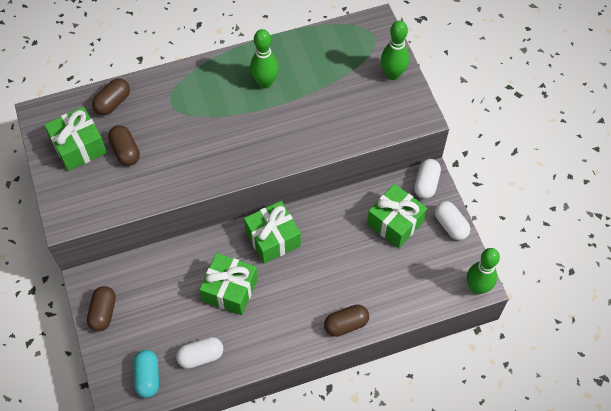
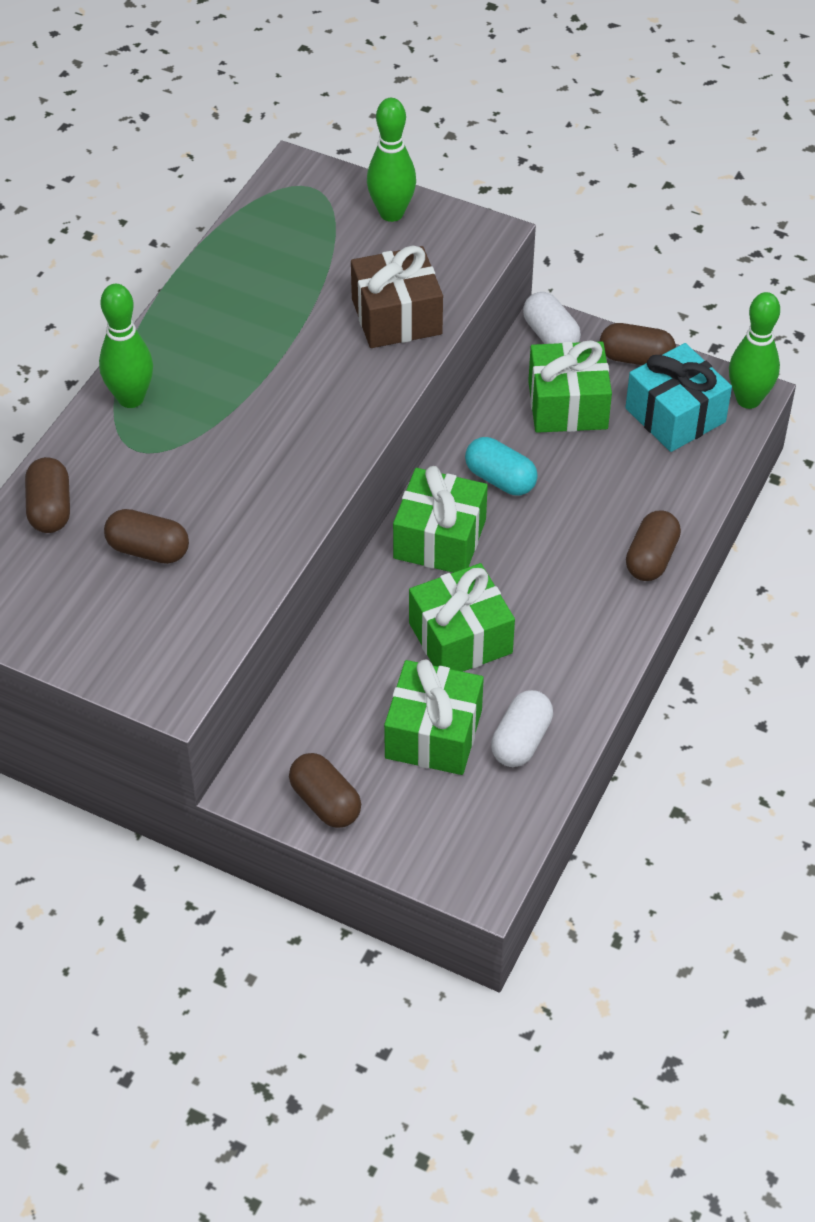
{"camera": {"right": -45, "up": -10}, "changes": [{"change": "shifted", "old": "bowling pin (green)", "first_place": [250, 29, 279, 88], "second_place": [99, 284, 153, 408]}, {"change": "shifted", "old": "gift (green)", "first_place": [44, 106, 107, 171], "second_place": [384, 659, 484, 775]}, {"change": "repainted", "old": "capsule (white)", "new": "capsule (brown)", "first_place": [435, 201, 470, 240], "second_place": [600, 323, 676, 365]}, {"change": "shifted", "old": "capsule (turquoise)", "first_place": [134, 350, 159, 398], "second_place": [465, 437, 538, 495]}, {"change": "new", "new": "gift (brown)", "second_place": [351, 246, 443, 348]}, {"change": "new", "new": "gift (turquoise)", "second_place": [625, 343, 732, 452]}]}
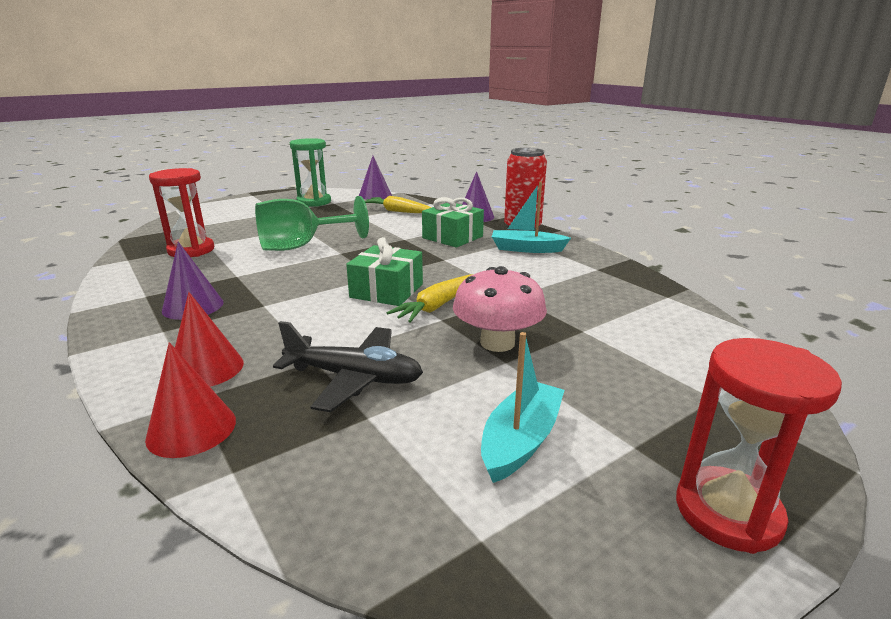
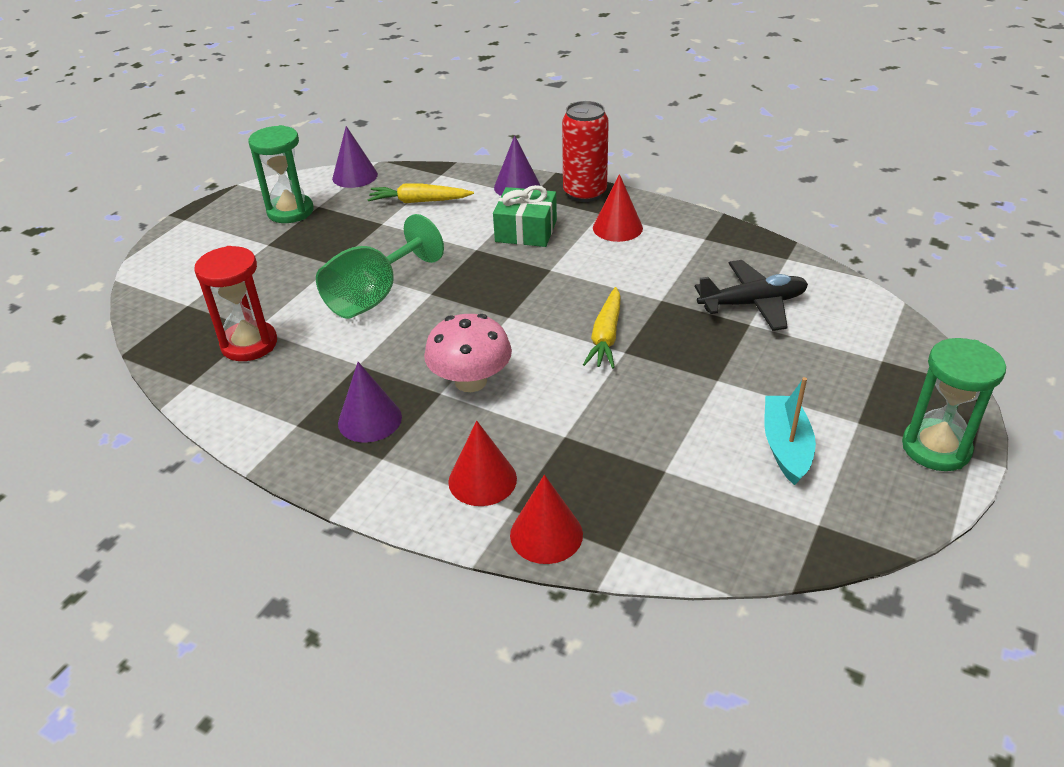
{"camera": {"right": -25, "up": 15}, "changes": [{"change": "swapped", "old": "boat (turquoise)", "new": "cone (red)", "first_place": [492, 182, 571, 253], "second_place": [593, 174, 643, 242]}, {"change": "gone", "old": "gift (green)", "first_place": [346, 237, 423, 306]}, {"change": "shifted", "old": "mushroom (pink)", "first_place": [453, 266, 547, 352], "second_place": [424, 314, 512, 392]}, {"change": "shifted", "old": "plane (black)", "first_place": [273, 321, 423, 412], "second_place": [695, 260, 808, 331]}, {"change": "repainted", "old": "hourglass (red)", "new": "hourglass (green)", "first_place": [676, 338, 842, 554], "second_place": [902, 338, 1006, 471]}]}
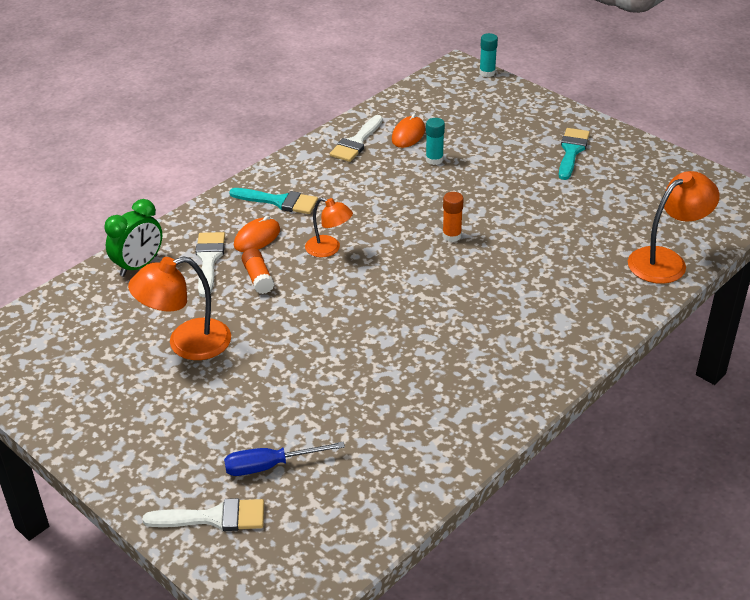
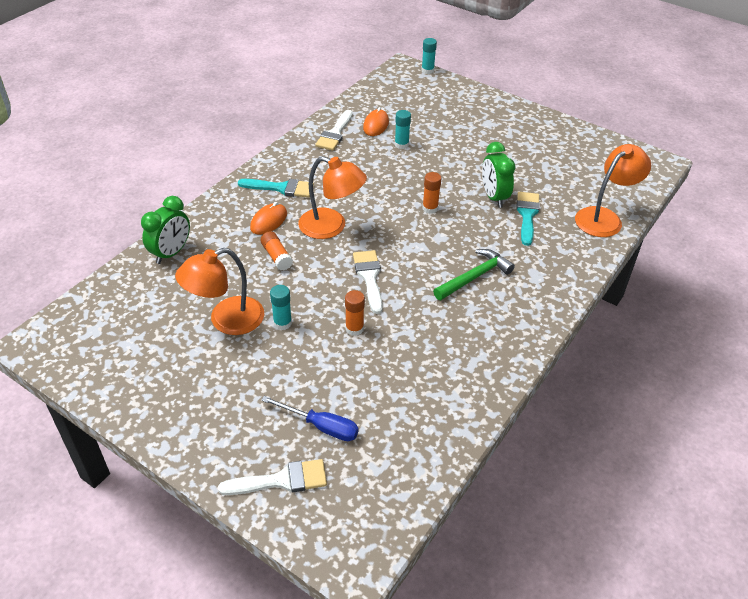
{"camera": {"right": -10, "up": 5}, "changes": [{"change": "shifted", "old": "brush (turquoise)", "first_place": [559, 128, 590, 180], "second_place": [516, 192, 540, 246]}, {"change": "scaled", "old": "lamp (orange)", "first_place": [305, 197, 353, 258], "second_place": [298, 156, 367, 239], "factor": 1.61}, {"change": "shifted", "old": "brush (white)", "first_place": [195, 232, 225, 297], "second_place": [353, 250, 383, 314]}, {"change": "rotated", "old": "screwdriver (blue)", "first_place": [224, 442, 345, 476], "second_place": [261, 396, 359, 441], "degrees": -135}, {"change": "new", "new": "clock (green)", "second_place": [482, 142, 515, 208]}, {"change": "new", "new": "hammer (green)", "second_place": [433, 249, 515, 300]}, {"change": "new", "new": "glue stick (turquoise)", "second_place": [270, 285, 292, 330]}, {"change": "new", "new": "glue stick (orange)", "second_place": [345, 290, 365, 336]}]}
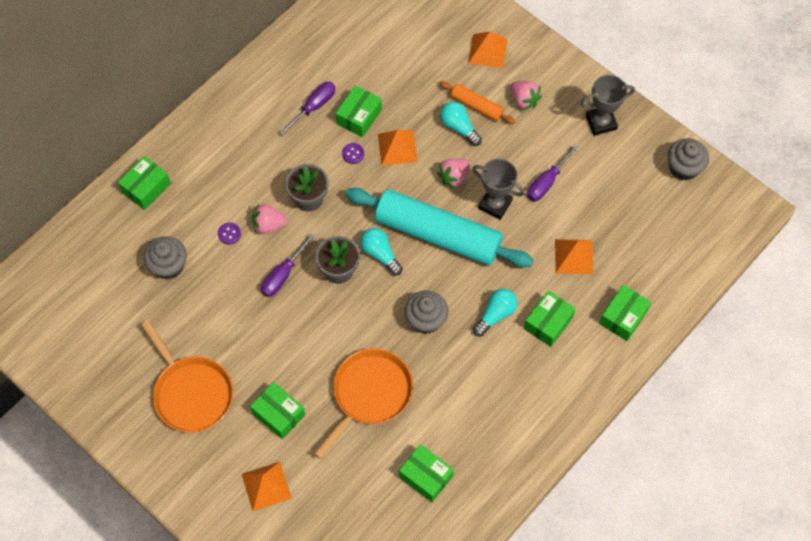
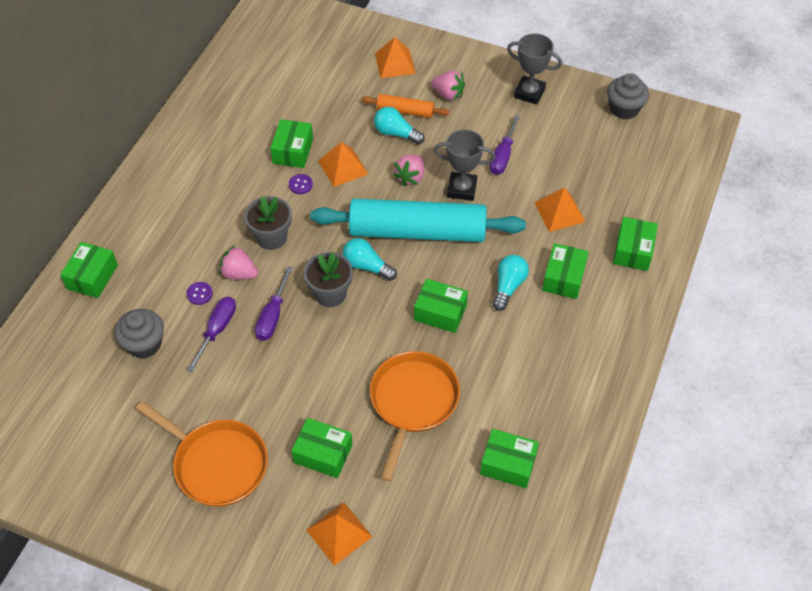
{"camera": {"right": -20, "up": -10}, "changes": [{"change": "rotated", "old": "trophy (grey)", "first_place": [581, 75, 635, 136], "second_place": [507, 33, 562, 105], "degrees": 60}, {"change": "shifted", "old": "screwdriver (purple)", "first_place": [279, 82, 336, 135], "second_place": [187, 297, 236, 372]}, {"change": "rotated", "old": "strawberry (pink)", "first_place": [252, 204, 288, 234], "second_place": [219, 245, 258, 280], "degrees": 45}, {"change": "swapped", "old": "cupcake (grey)", "new": "box (green)", "first_place": [405, 291, 448, 334], "second_place": [414, 279, 468, 333]}]}
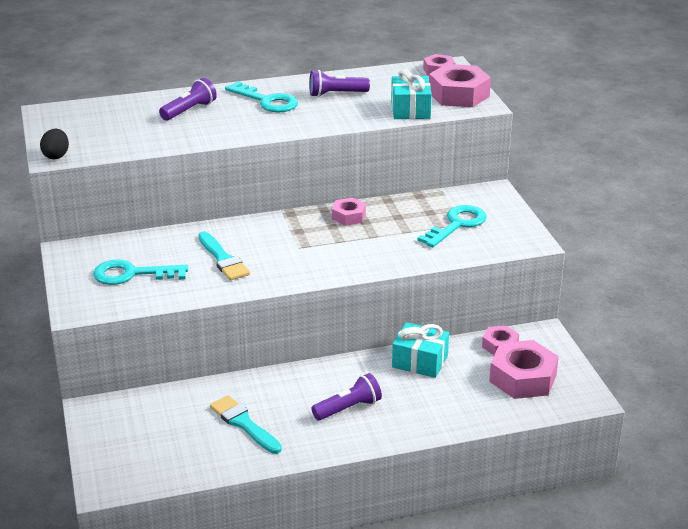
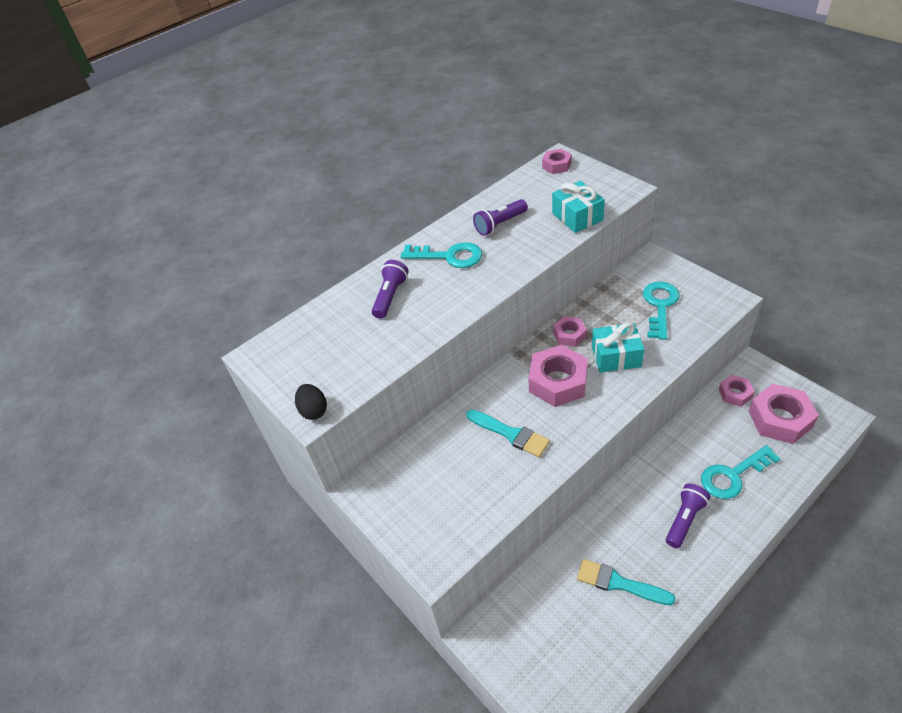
{"camera": {"right": -20, "up": 15}, "changes": [{"change": "shifted", "old": "nut (pink)", "first_place": [429, 64, 491, 107], "second_place": [528, 345, 588, 407]}, {"change": "shifted", "old": "key (turquoise)", "first_place": [93, 260, 188, 285], "second_place": [701, 445, 781, 499]}, {"change": "shifted", "old": "gift (turquoise)", "first_place": [392, 322, 449, 378], "second_place": [592, 322, 644, 373]}]}
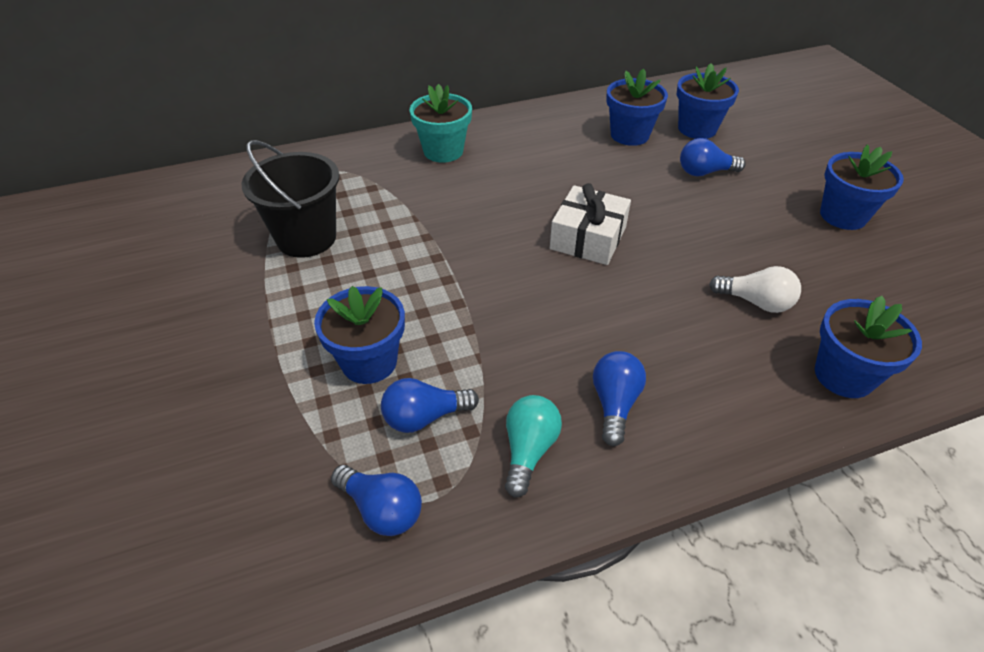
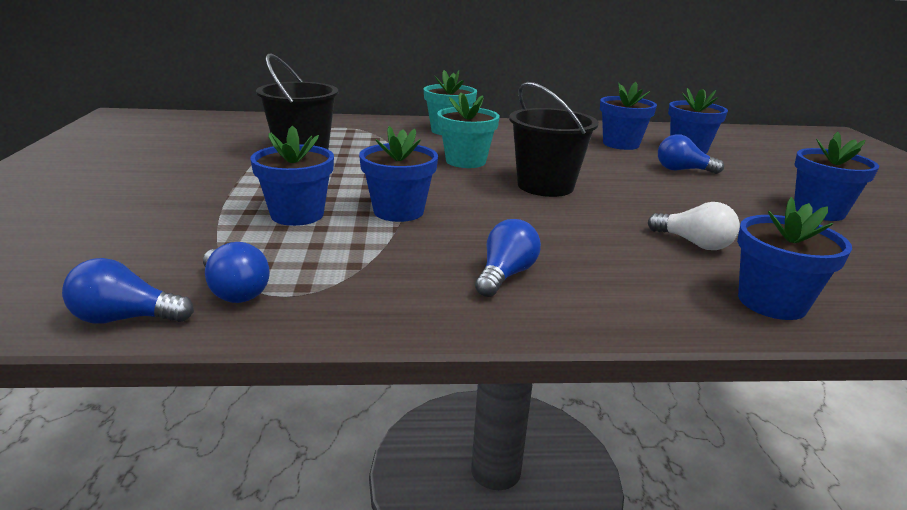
{"camera": {"right": 15, "up": -20}, "changes": [{"change": "swapped", "old": "gift (white)", "new": "bucket (black)", "first_place": [550, 183, 631, 265], "second_place": [509, 82, 599, 197]}, {"change": "shifted", "old": "light bulb (blue)", "first_place": [381, 378, 479, 433], "second_place": [62, 258, 194, 324]}, {"change": "gone", "old": "light bulb (turquoise)", "first_place": [505, 395, 562, 497]}, {"change": "new", "new": "flower pot (turquoise)", "second_place": [437, 92, 500, 168]}, {"change": "new", "new": "flower pot (blue)", "second_place": [359, 126, 438, 222]}]}
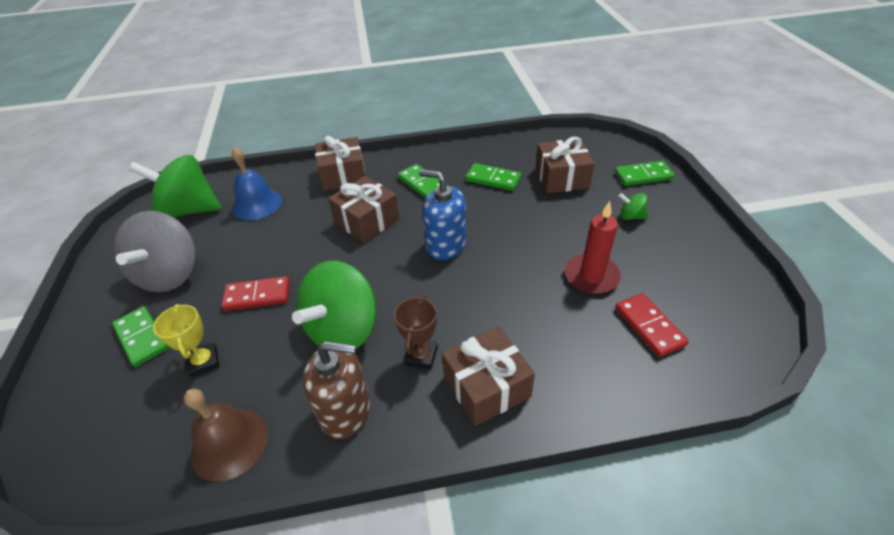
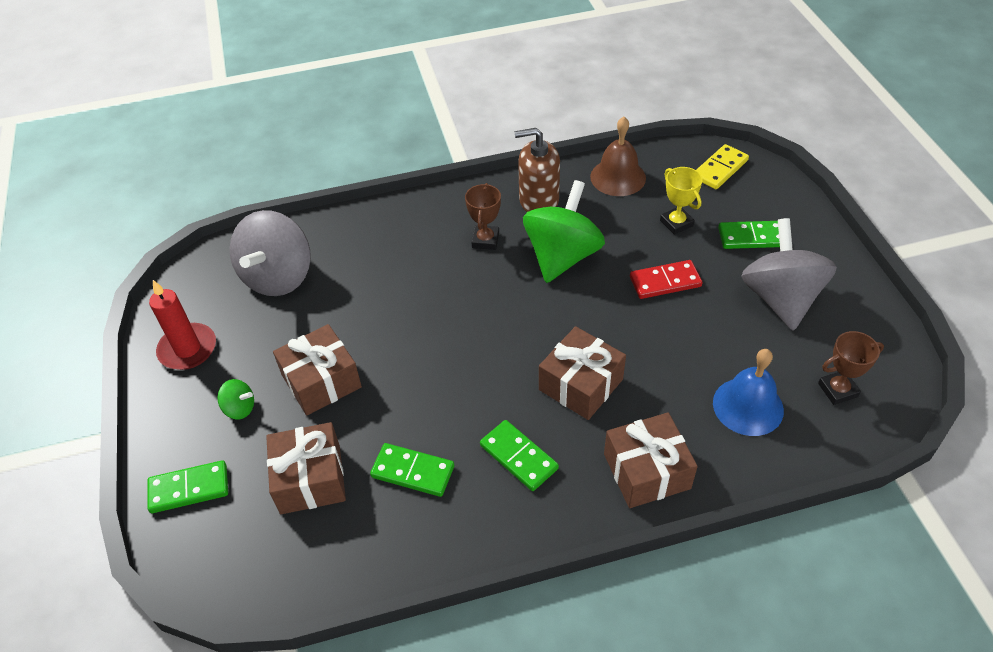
{"camera": {"right": 175, "up": 5}, "changes": [{"change": "swapped", "old": "spinning top (green)", "new": "trophy (brown)", "first_place": [129, 155, 222, 218], "second_place": [818, 331, 884, 405]}, {"change": "gone", "old": "soap dispenser (blue)", "first_place": [419, 170, 467, 260]}, {"change": "shifted", "old": "candle (red)", "first_place": [565, 201, 621, 294], "second_place": [149, 280, 216, 370]}, {"change": "swapped", "old": "domino (red)", "new": "spinning top (grey)", "first_place": [615, 293, 689, 357], "second_place": [229, 210, 311, 296]}, {"change": "rotated", "old": "domino (green)", "first_place": [112, 306, 168, 367], "second_place": [718, 221, 780, 249], "degrees": -45}, {"change": "shifted", "old": "gift (brown)", "first_place": [442, 326, 535, 426], "second_place": [273, 324, 362, 415]}, {"change": "new", "new": "domino (yellow)", "second_place": [696, 144, 749, 189]}]}
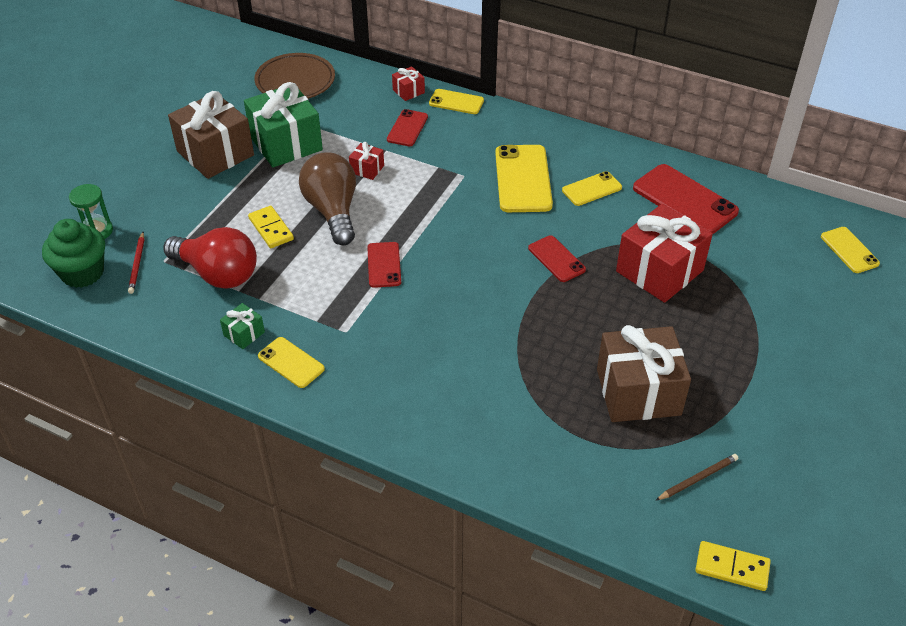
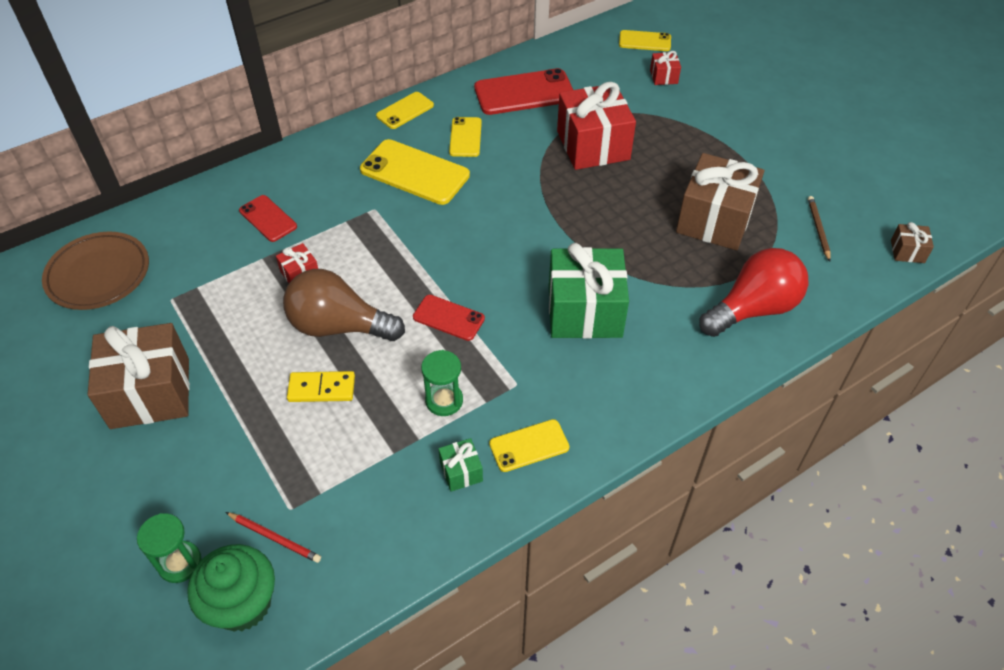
{"camera": {"right": -60, "up": 5}, "changes": [{"change": "shifted", "old": "gift (red)", "first_place": [392, 66, 425, 101], "second_place": [650, 51, 681, 85]}, {"change": "shifted", "old": "gift (green)", "first_place": [244, 82, 323, 167], "second_place": [549, 243, 629, 339]}, {"change": "shifted", "old": "phone (yellow)", "first_place": [429, 89, 484, 114], "second_place": [376, 92, 434, 129]}, {"change": "shifted", "old": "light bulb (red)", "first_place": [163, 227, 257, 289], "second_place": [699, 248, 808, 337]}, {"change": "gone", "old": "phone (red)", "first_place": [528, 235, 586, 282]}, {"change": "swapped", "old": "domino (yellow)", "new": "gift (brown)", "first_place": [695, 541, 771, 591], "second_place": [891, 222, 934, 263]}, {"change": "new", "new": "hourglass (green)", "second_place": [421, 350, 463, 416]}]}
